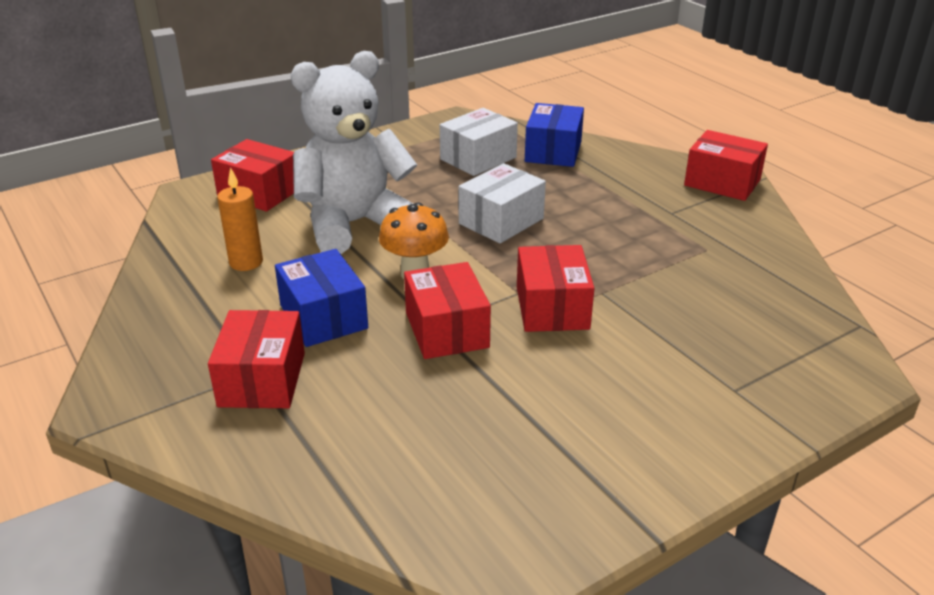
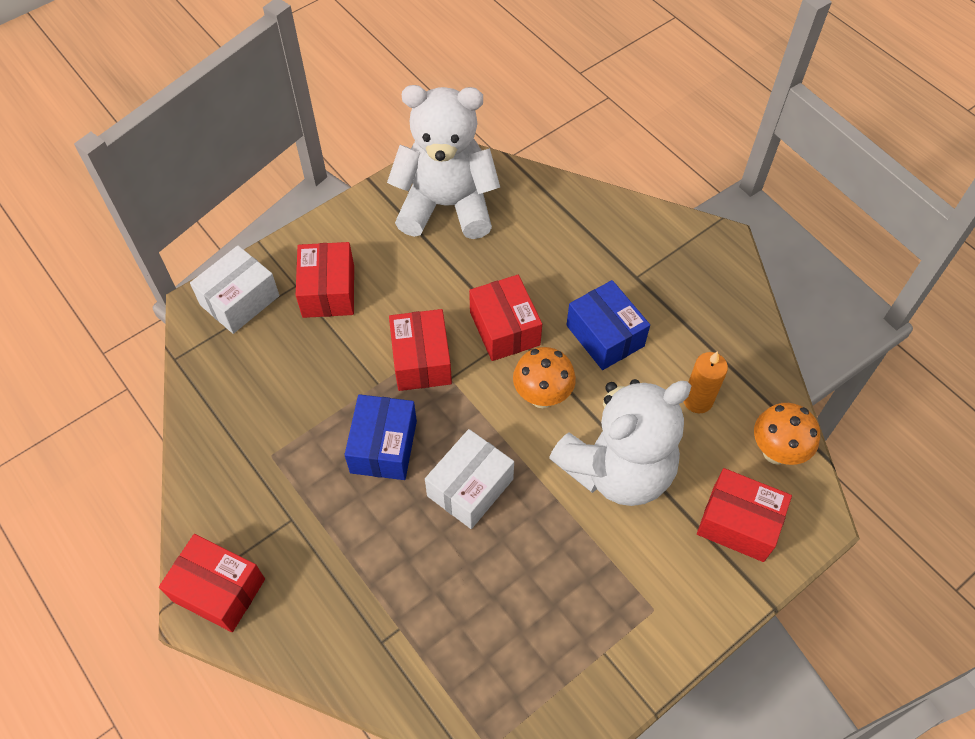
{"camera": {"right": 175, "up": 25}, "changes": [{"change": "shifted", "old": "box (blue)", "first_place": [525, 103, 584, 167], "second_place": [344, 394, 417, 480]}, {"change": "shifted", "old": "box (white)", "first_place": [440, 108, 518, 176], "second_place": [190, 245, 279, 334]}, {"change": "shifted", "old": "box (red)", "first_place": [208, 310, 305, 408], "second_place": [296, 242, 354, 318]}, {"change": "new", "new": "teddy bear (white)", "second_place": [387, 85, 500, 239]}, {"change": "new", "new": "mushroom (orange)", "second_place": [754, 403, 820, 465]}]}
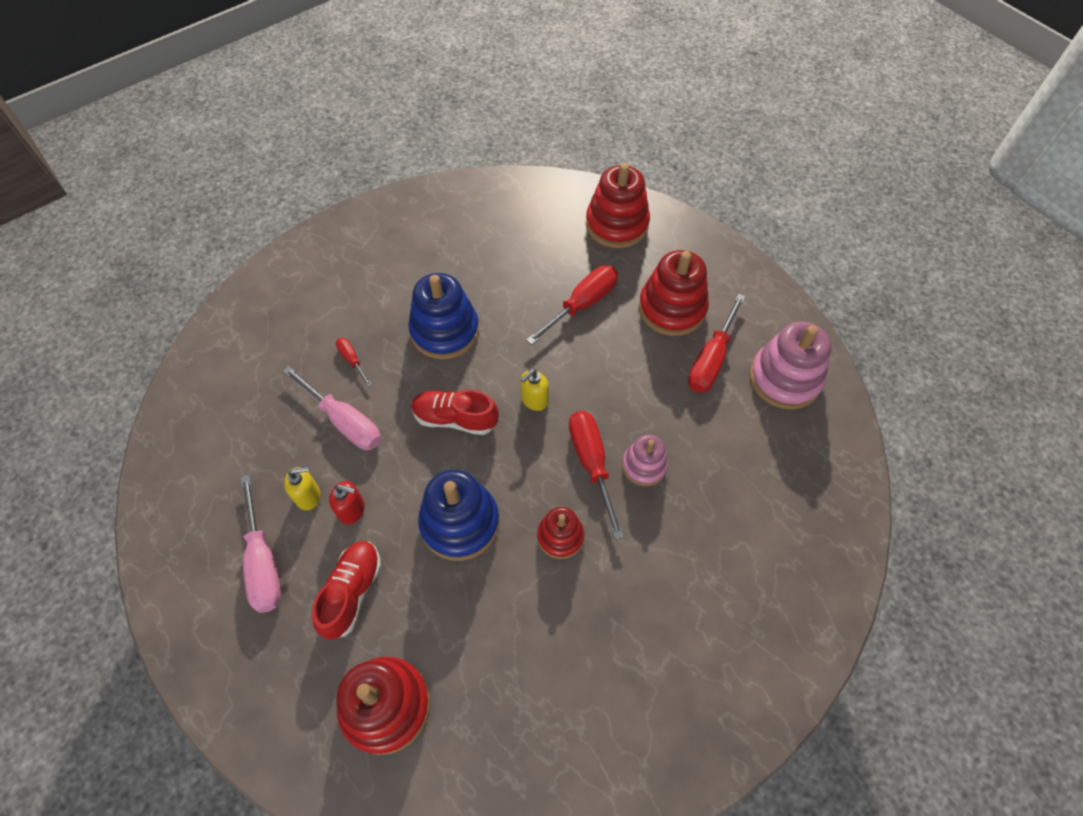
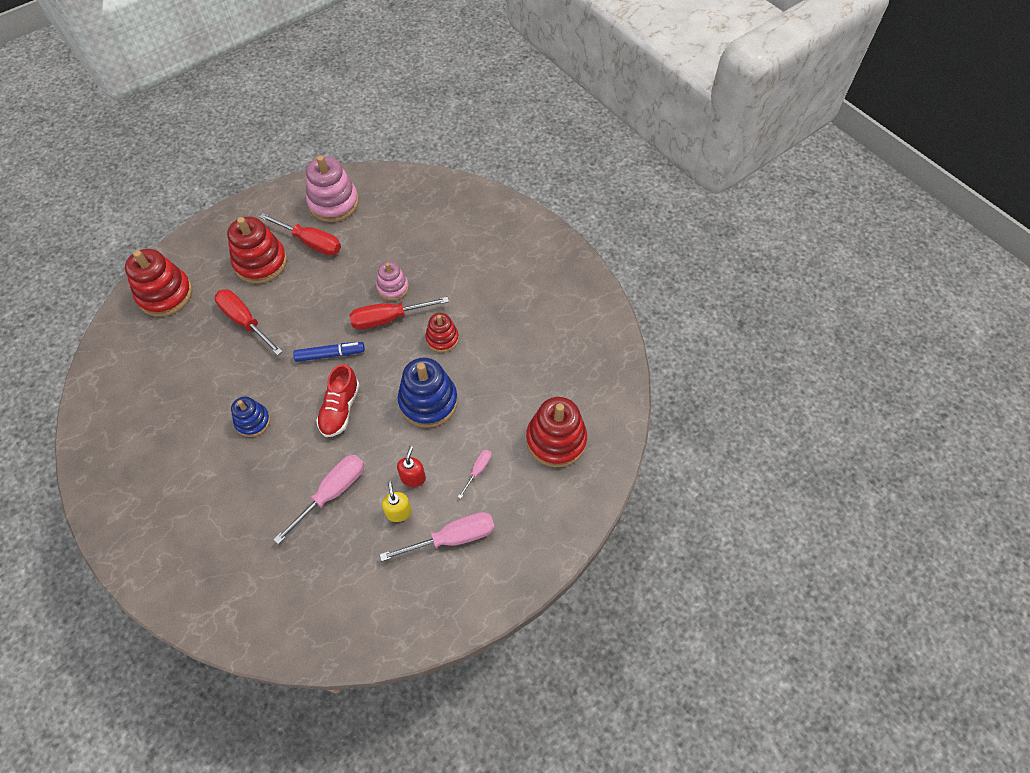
{"camera": {"right": -90, "up": 0}, "changes": [{"change": "scaled", "old": "stacking toy (blue)", "first_place": [408, 273, 479, 360], "second_place": [231, 397, 270, 437], "factor": 0.59}, {"change": "gone", "old": "screwdriver (red)", "first_place": [336, 338, 372, 387]}, {"change": "swapped", "old": "soap dispenser (yellow)", "new": "marker (blue)", "first_place": [521, 369, 549, 411], "second_place": [293, 342, 365, 362]}, {"change": "swapped", "old": "shoe (red)", "new": "screwdriver (pink)", "first_place": [312, 541, 381, 640], "second_place": [458, 450, 492, 499]}]}
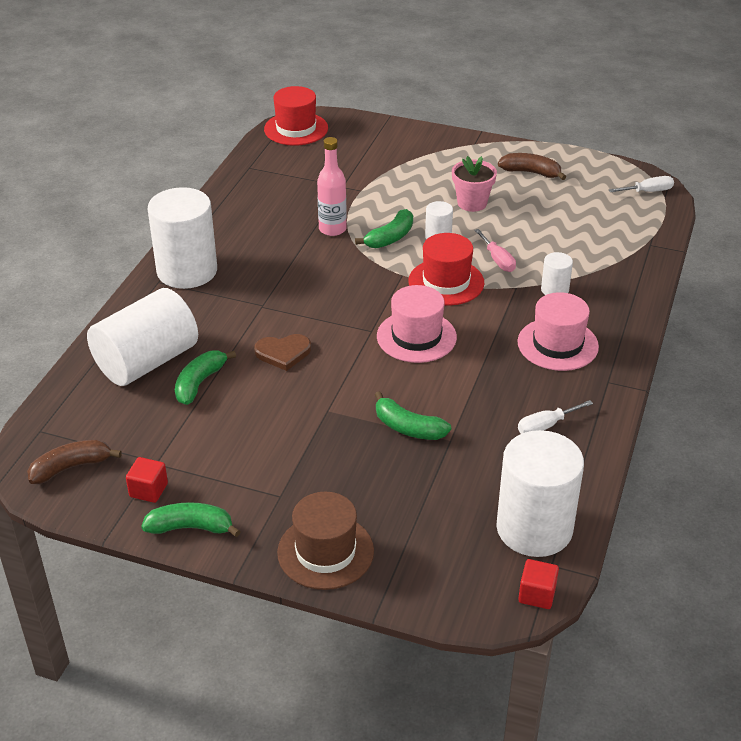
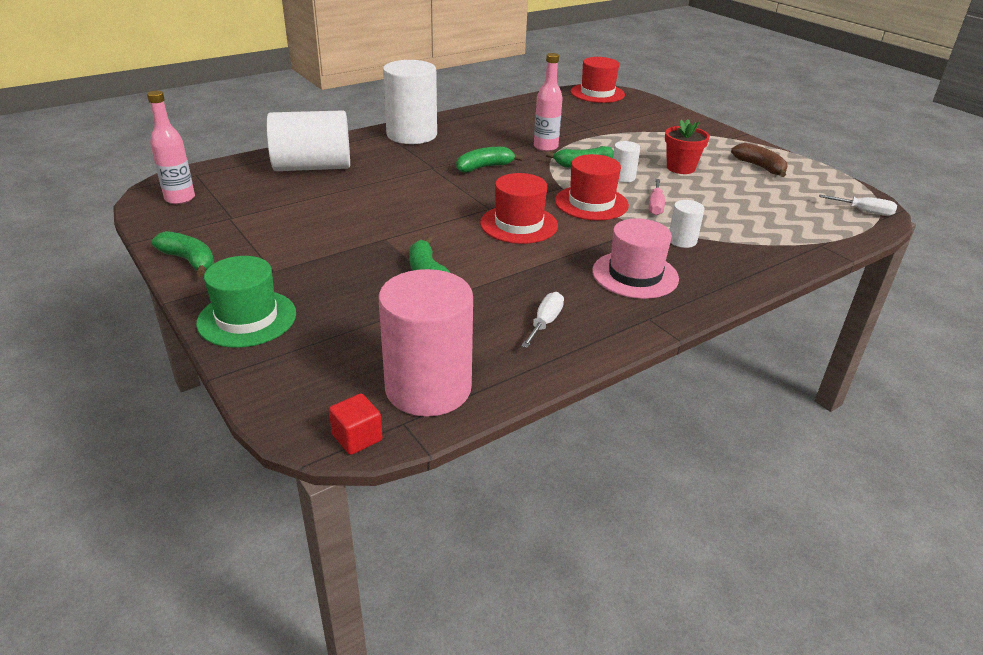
{"camera": {"right": 35, "up": -5}, "changes": [{"change": "repainted", "old": "flower pot (pink)", "new": "flower pot (red)", "first_place": [452, 156, 497, 212], "second_place": [665, 119, 710, 174]}, {"change": "repainted", "old": "hat (pink)", "new": "hat (red)", "first_place": [377, 285, 457, 363], "second_place": [480, 173, 558, 244]}, {"change": "gone", "old": "heart (brown)", "first_place": [254, 334, 311, 371]}, {"change": "shifted", "old": "banana (green)", "first_place": [175, 351, 236, 405], "second_place": [456, 147, 523, 172]}, {"change": "rotated", "old": "screwdriver (white)", "first_place": [518, 400, 593, 434], "second_place": [521, 292, 564, 348], "degrees": 105}, {"change": "repainted", "old": "cylinder (white)", "new": "cylinder (pink)", "first_place": [496, 430, 584, 557], "second_place": [379, 269, 473, 417]}, {"change": "swapped", "old": "banana (brown)", "new": "bottle (pink)", "first_place": [27, 440, 122, 484], "second_place": [147, 91, 195, 204]}, {"change": "gone", "old": "cube (red)", "first_place": [126, 457, 168, 503]}, {"change": "repainted", "old": "hat (brown)", "new": "hat (green)", "first_place": [277, 492, 374, 590], "second_place": [196, 256, 296, 348]}]}
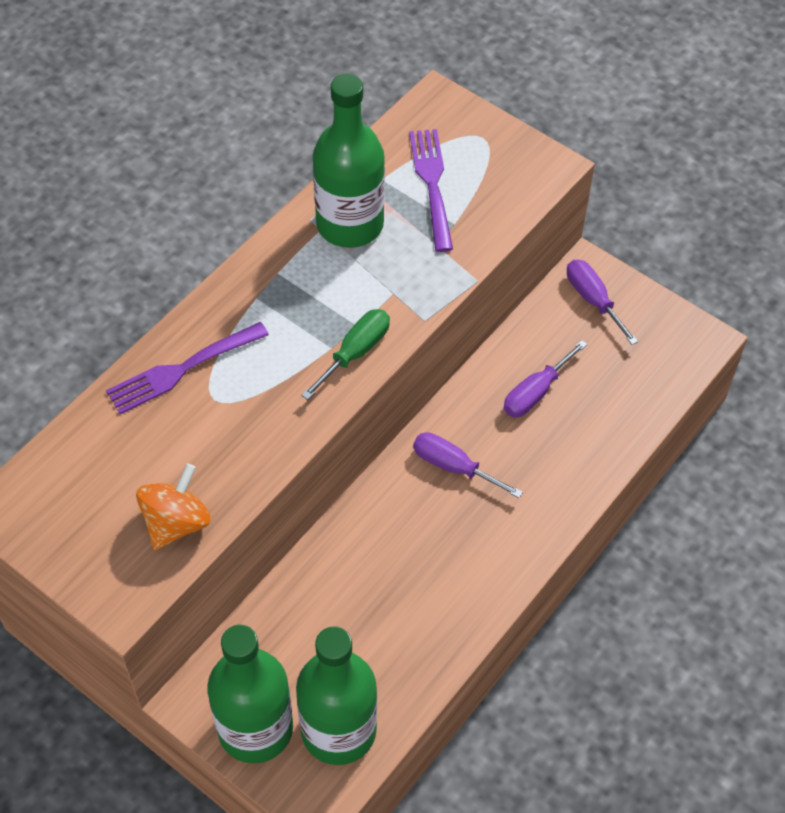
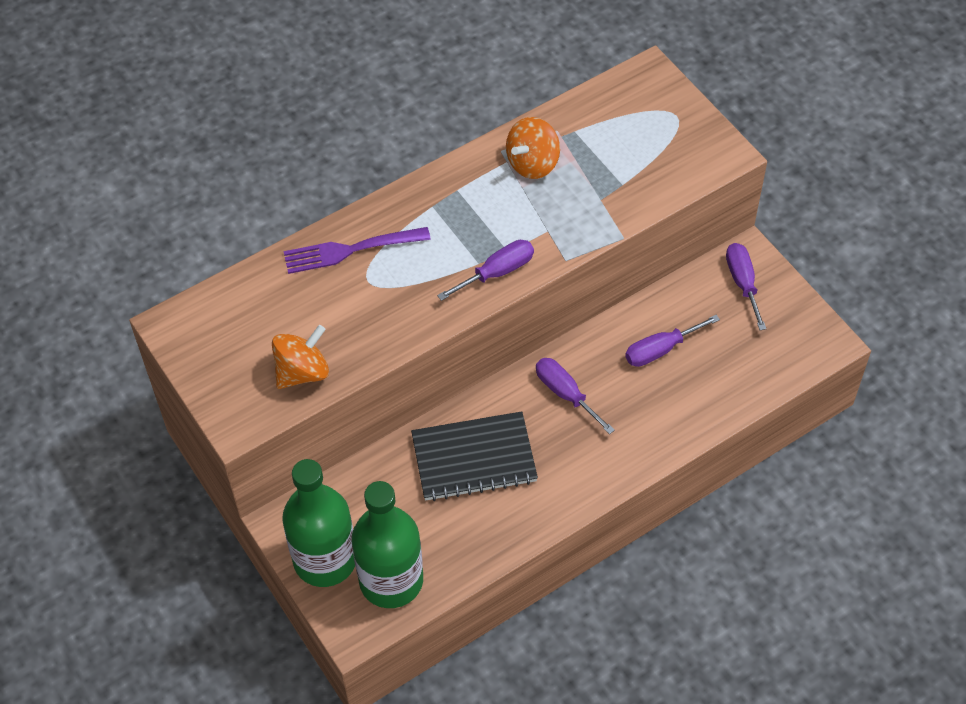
{"camera": {"right": 20, "up": 0}, "changes": [{"change": "swapped", "old": "bottle (green)", "new": "spinning top (orange)", "first_place": [313, 74, 385, 248], "second_place": [506, 117, 560, 179]}, {"change": "gone", "old": "fork (purple)", "first_place": [409, 129, 453, 252]}, {"change": "repainted", "old": "screwdriver (green)", "new": "screwdriver (purple)", "first_place": [301, 309, 390, 400], "second_place": [437, 240, 534, 301]}, {"change": "new", "new": "notebook (black)", "second_place": [411, 411, 538, 501]}]}
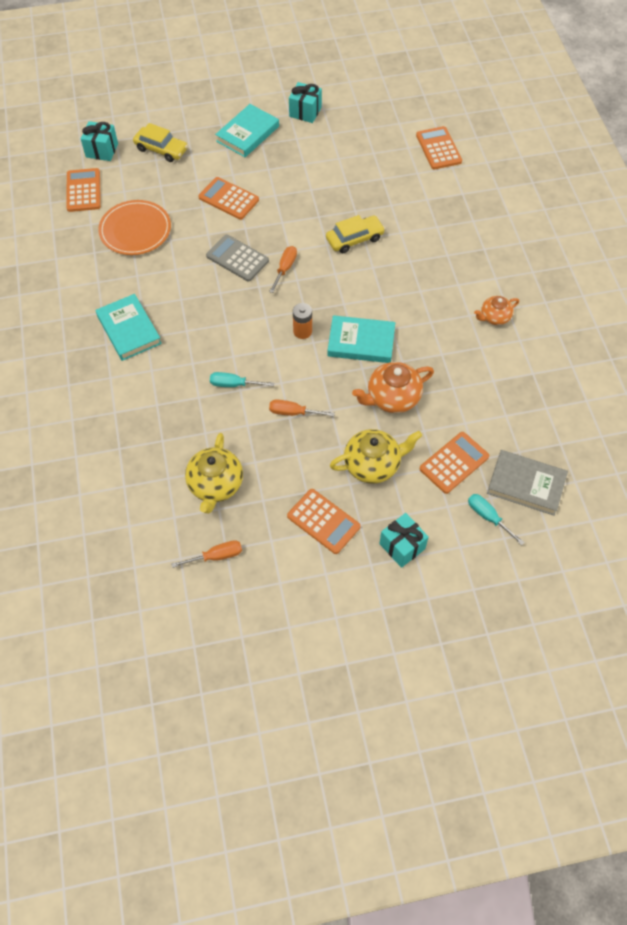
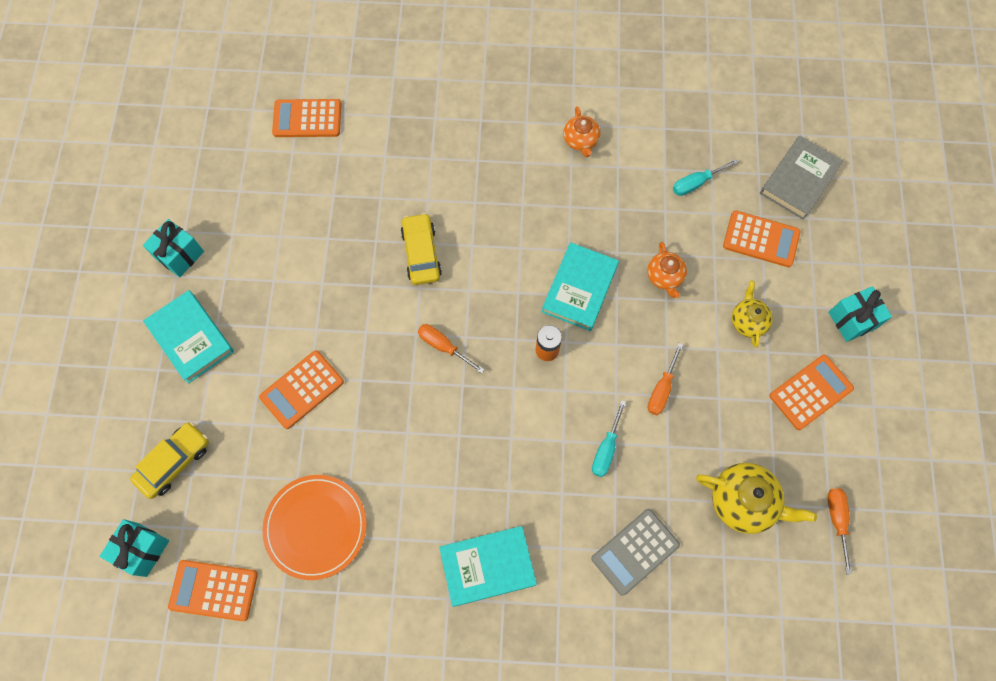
{"camera": {"right": -75, "up": 10}, "changes": [{"change": "shifted", "old": "calculator (grey)", "first_place": [206, 234, 269, 282], "second_place": [591, 509, 680, 596]}, {"change": "scaled", "old": "teapot (orange)", "first_place": [352, 362, 434, 413], "second_place": [647, 242, 687, 298], "factor": 0.61}, {"change": "scaled", "old": "teapot (yellow)", "first_place": [330, 429, 422, 484], "second_place": [732, 281, 773, 347], "factor": 0.61}, {"change": "rotated", "old": "calculator (orange)", "first_place": [420, 432, 489, 494], "second_place": [723, 210, 801, 267], "degrees": 135}, {"change": "shifted", "old": "screwdriver (turquoise)", "first_place": [468, 494, 525, 545], "second_place": [673, 159, 738, 196]}]}
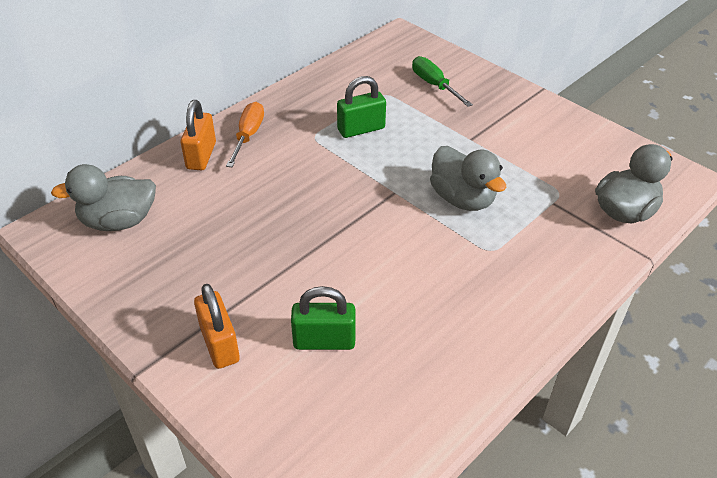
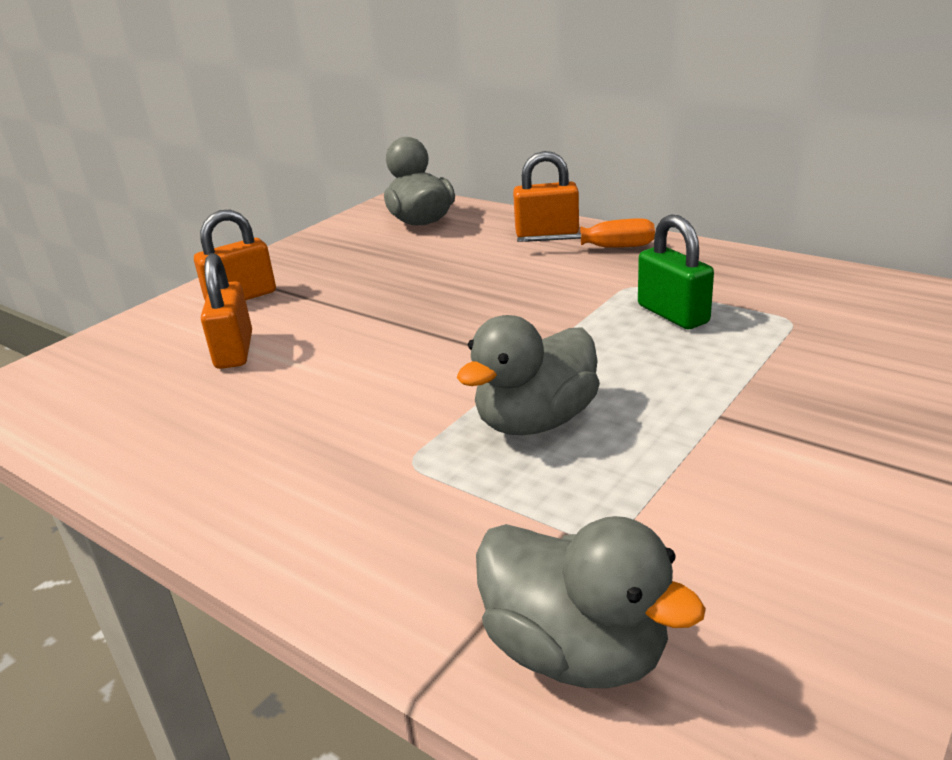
{"camera": {"right": 85, "up": -15}, "changes": [{"change": "gone", "old": "screwdriver (green)", "first_place": [412, 56, 473, 107]}, {"change": "repainted", "old": "padlock (green)", "new": "padlock (orange)", "first_place": [291, 286, 356, 350], "second_place": [201, 253, 252, 369]}]}
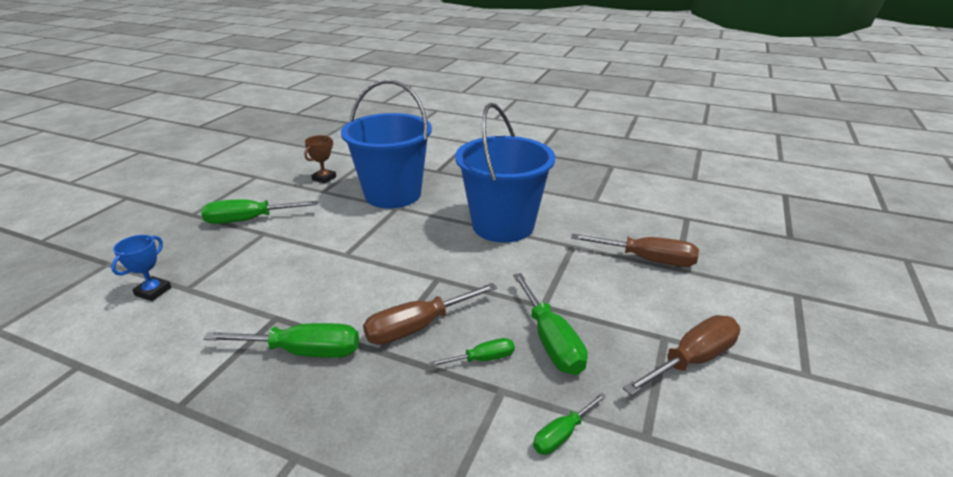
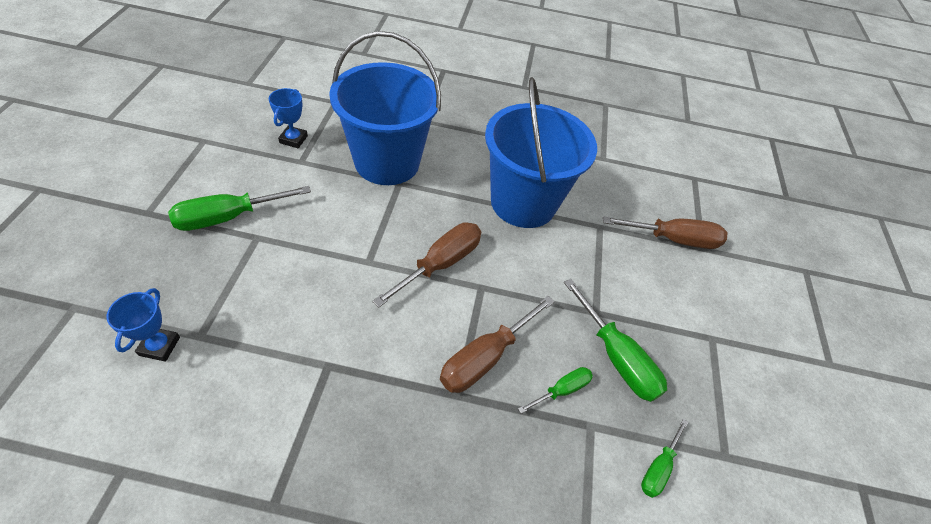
{"camera": {"right": -20, "up": 20}, "changes": [{"change": "repainted", "old": "trophy (brown)", "new": "trophy (blue)", "first_place": [304, 135, 336, 184], "second_place": [269, 88, 308, 148]}, {"change": "shifted", "old": "screwdriver (brown)", "first_place": [623, 315, 740, 396], "second_place": [372, 222, 481, 308]}, {"change": "gone", "old": "screwdriver (green)", "first_place": [203, 323, 359, 358]}]}
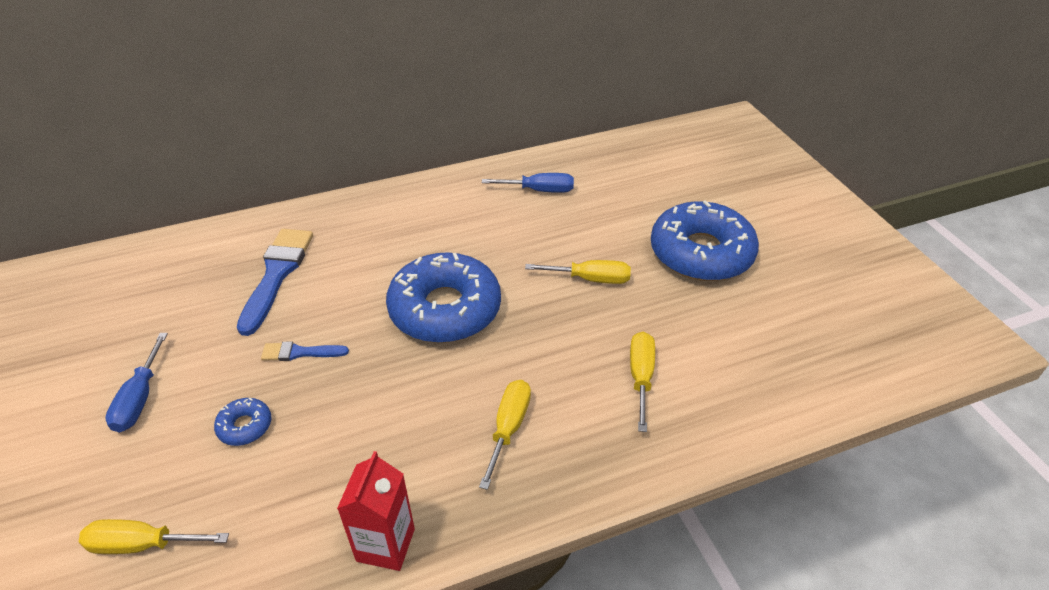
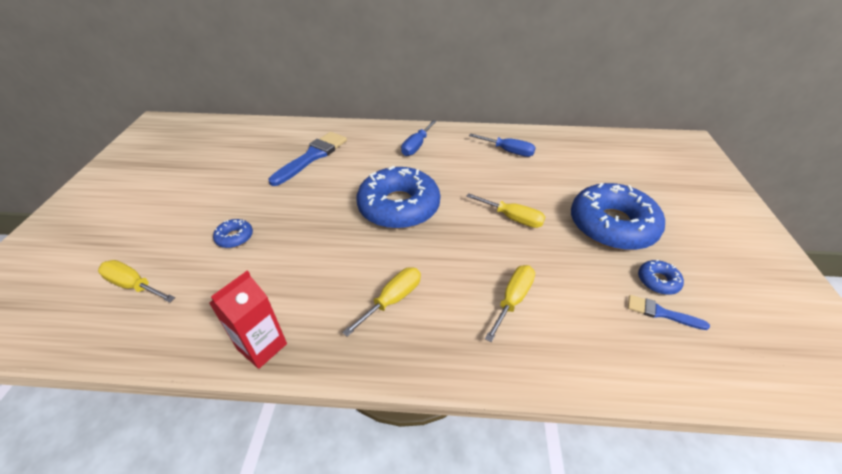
{"camera": {"right": 25, "up": 0}, "changes": [{"change": "shifted", "old": "screwdriver (blue)", "first_place": [105, 333, 168, 433], "second_place": [401, 120, 437, 156]}, {"change": "shifted", "old": "brush (blue)", "first_place": [261, 342, 349, 361], "second_place": [628, 295, 710, 330]}, {"change": "new", "new": "donut (blue)", "second_place": [638, 260, 684, 295]}]}
